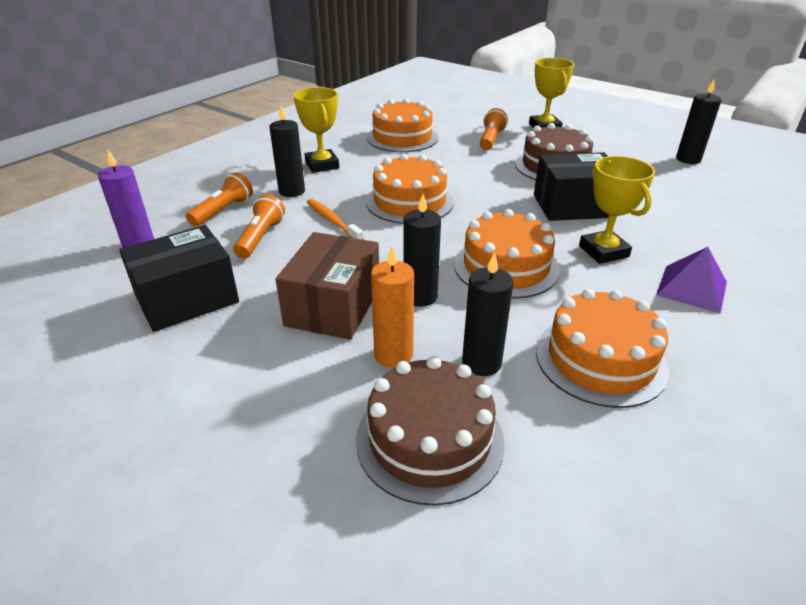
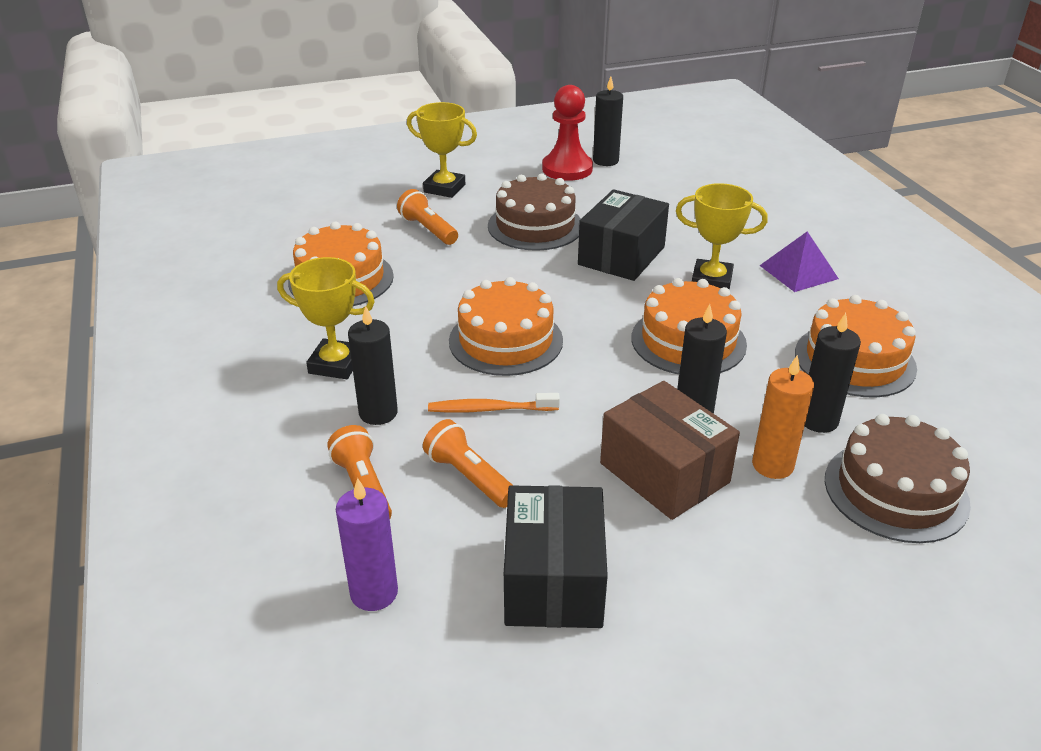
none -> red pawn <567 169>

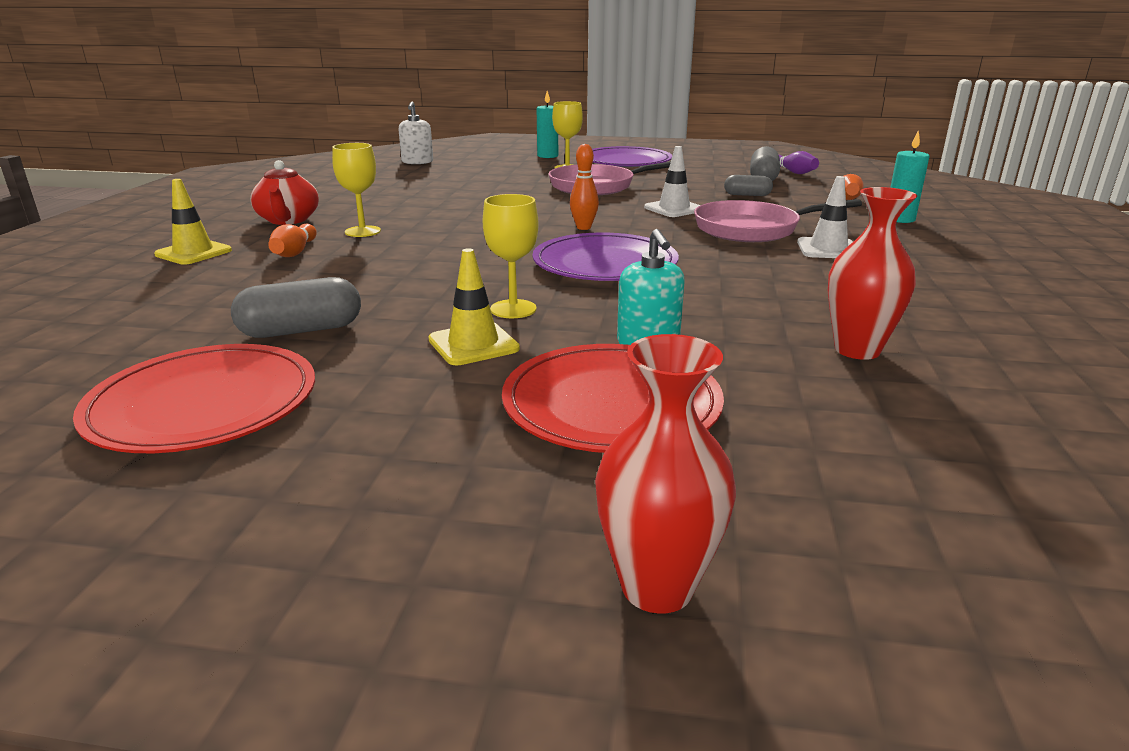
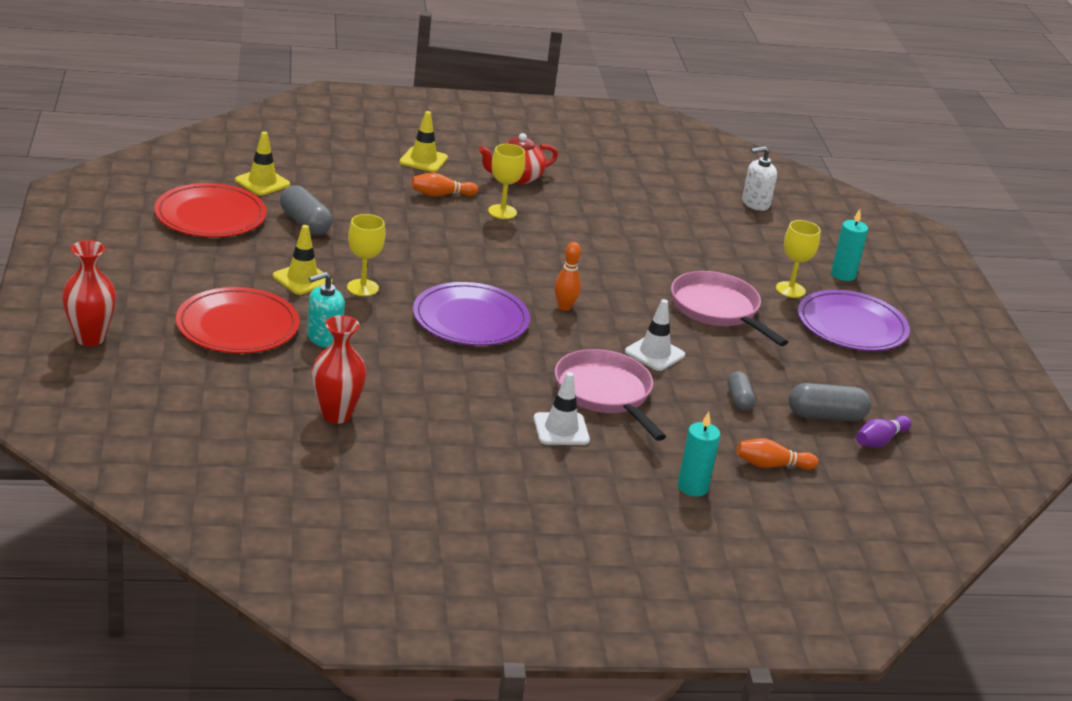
none -> yellow traffic cone <262 182>

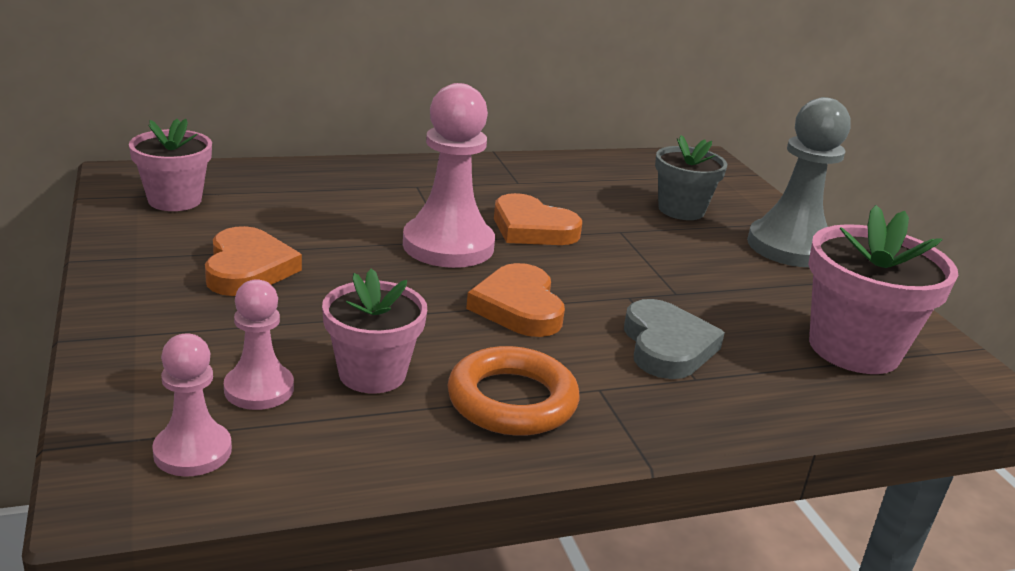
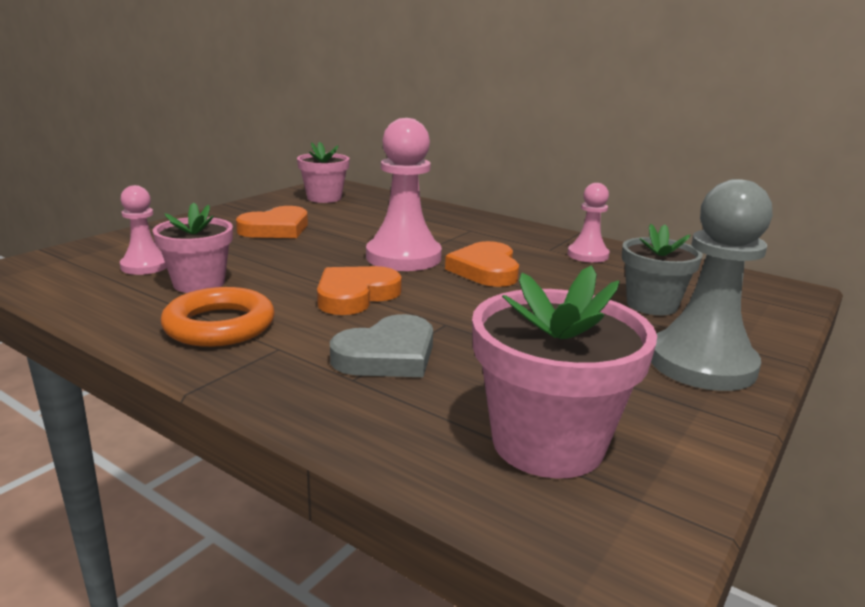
pink pawn <192 451> -> pink pawn <587 255>, shifted

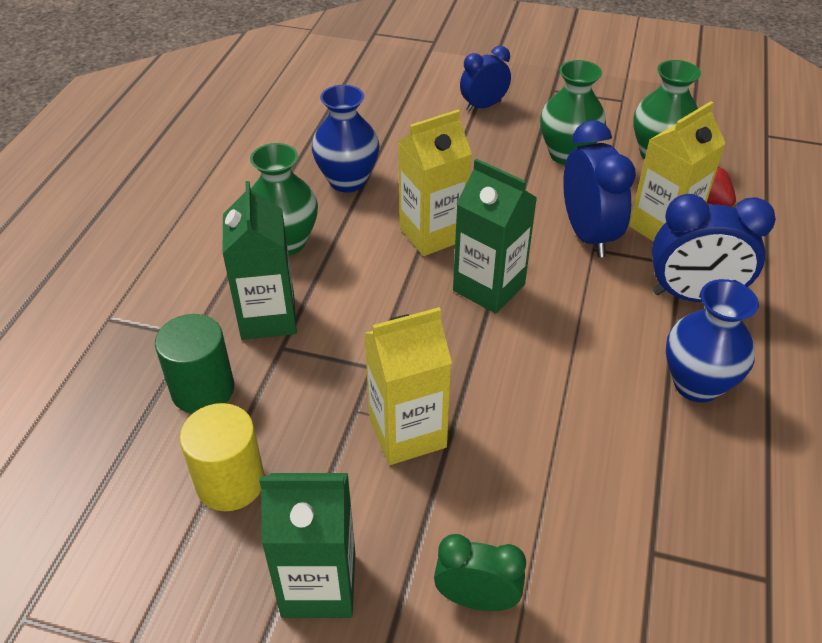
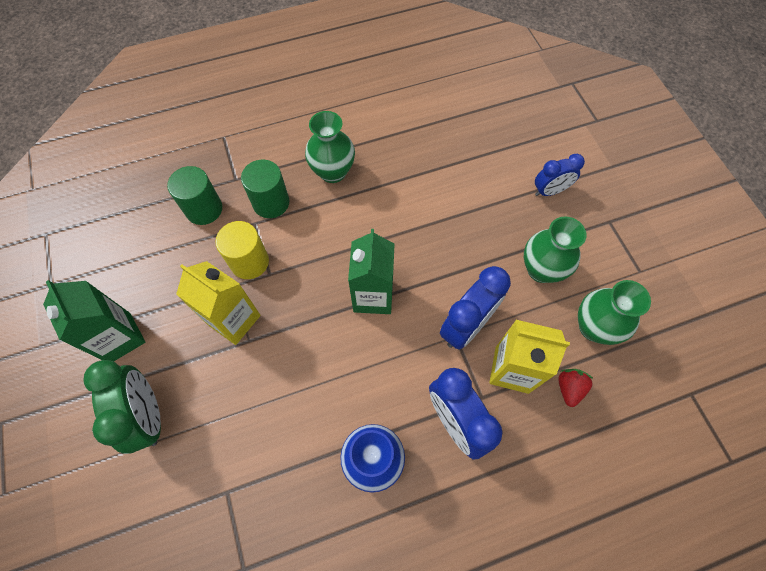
blue clock <483 106> -> blue clock <549 191>, 135 degrees clockwise
blue vase <347 181> -> none
yellow carton <432 234> -> none
green carton <268 317> -> green cylinder <271 203>
yellow cylinder <230 482> -> yellow cylinder <249 262>, shifted
green clock <476 599> -> green clock <149 415>, x1.57

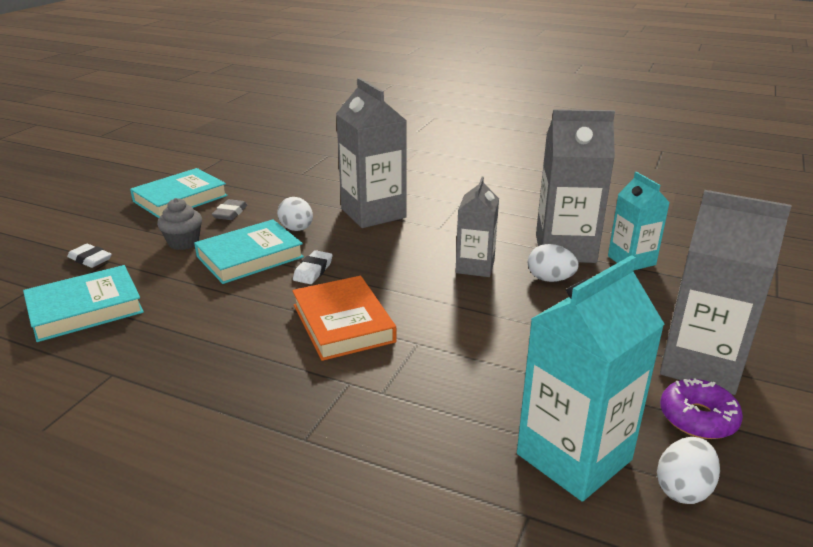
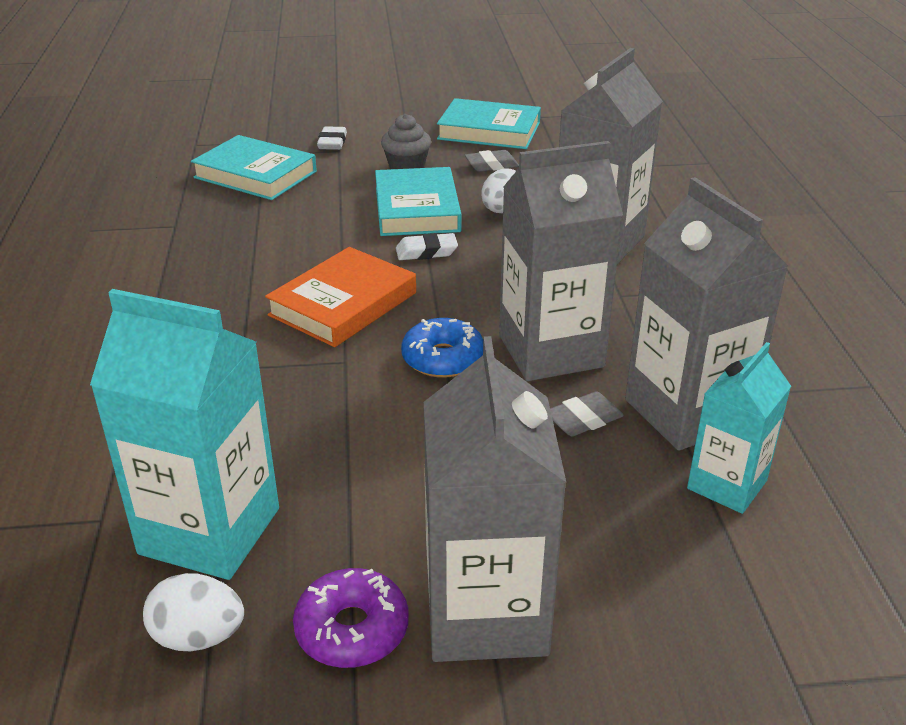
grey carton <475 266> -> grey carton <550 351>, x1.65
turquoise book <250 257> -> turquoise book <417 209>, 60 degrees clockwise
white egg <550 279> -> grey eraser <583 419>
none -> blue donut <443 358>

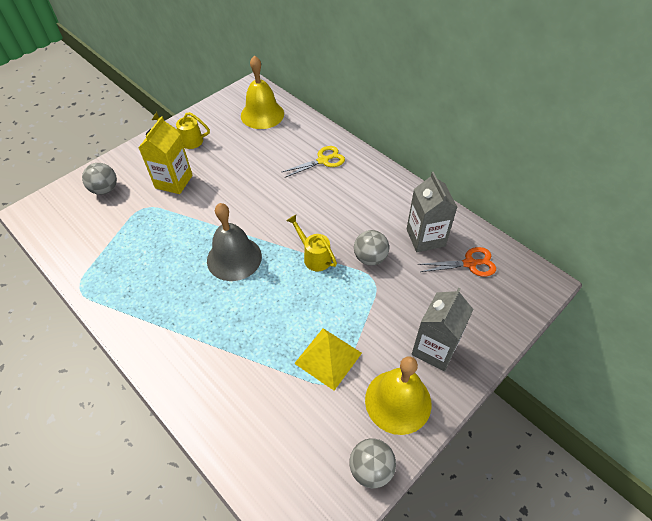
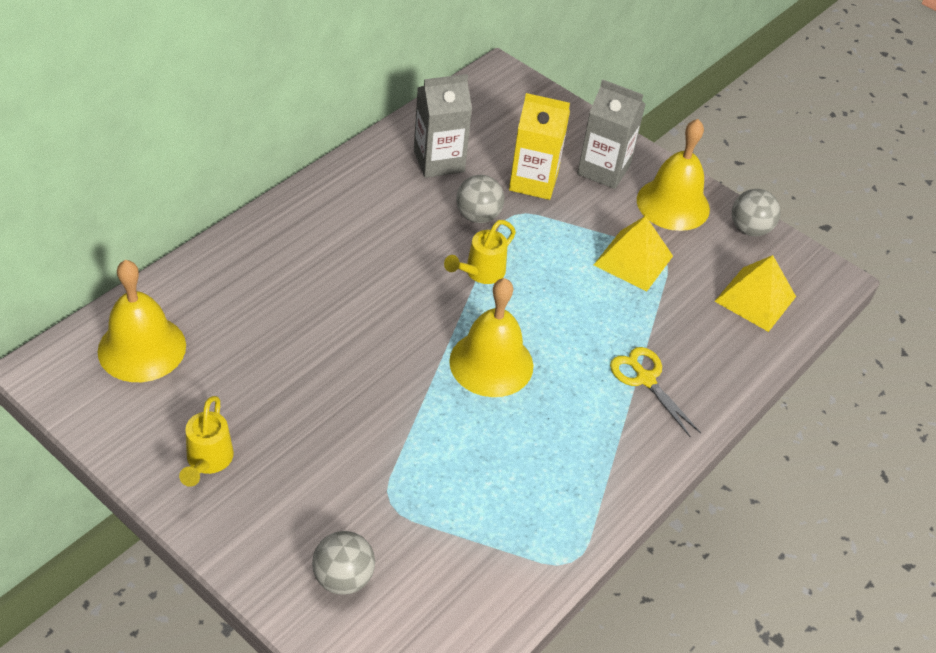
yellow carton <174 181> -> yellow carton <533 181>, shifted
yellow scissors <323 160> -> yellow scissors <645 379>, shifted
grey bell <234 258> -> yellow bell <491 363>
orange scissors <469 263> -> none
none -> yellow pyramid <755 299>

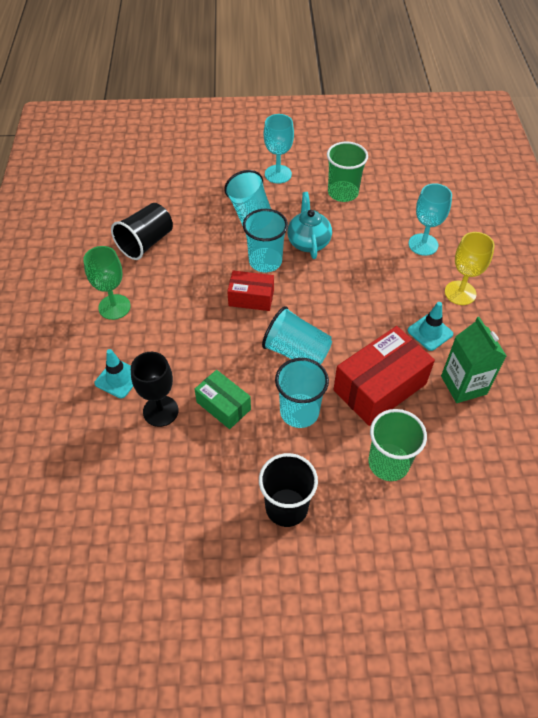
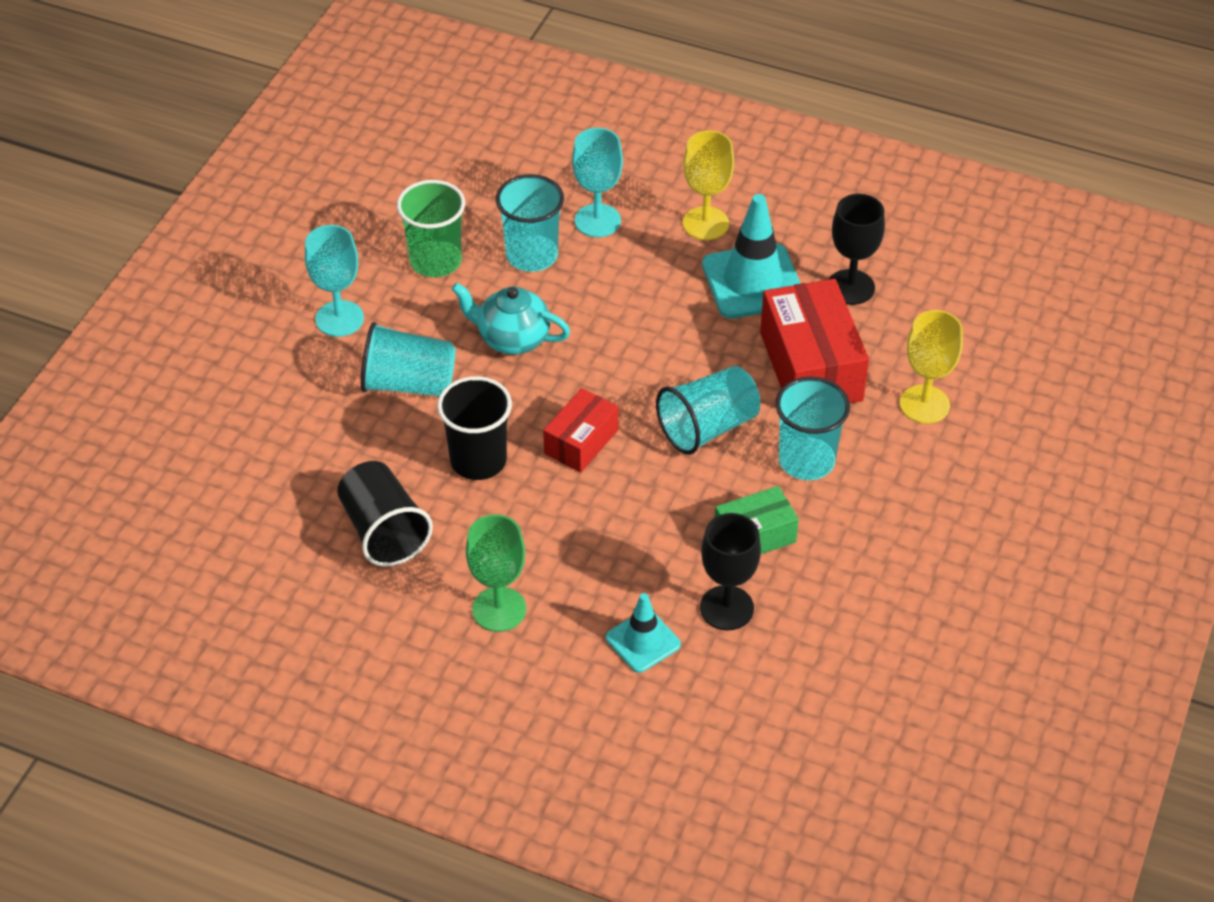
turquoise cup <265 261> -> turquoise cup <532 255>, shifted
turquoise traffic cone <430 332> -> turquoise traffic cone <753 281>, x1.73
green carton <463 385> -> black goblet <850 287>
green cup <388 463> -> yellow goblet <924 404>
black cup <286 507> -> black cup <478 460>, shifted

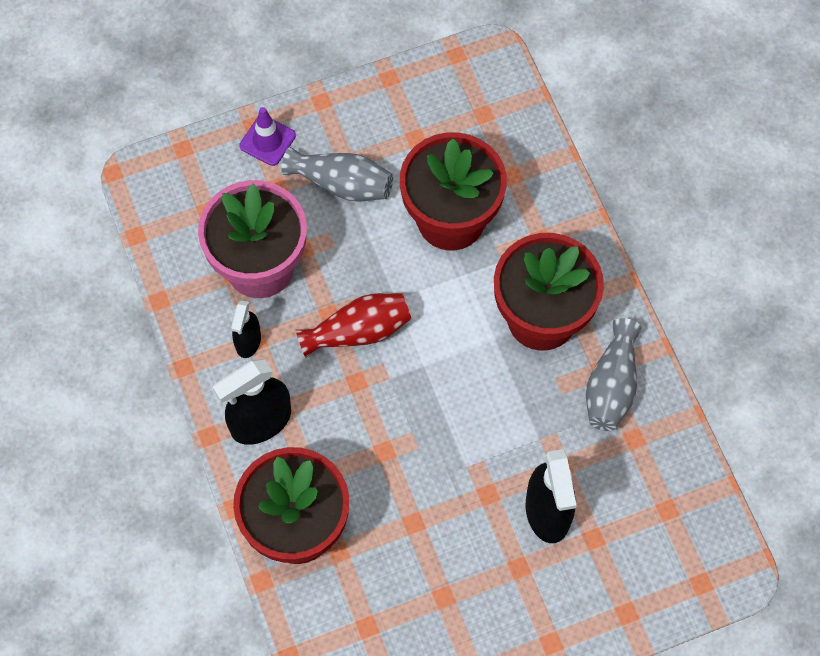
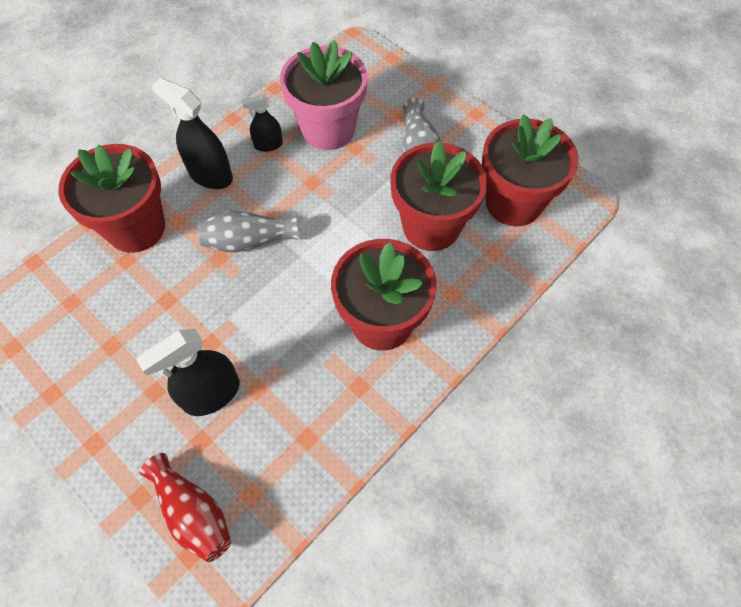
purple traffic cone <267 140> -> none
red vase <358 331> -> red vase <193 512>, shifted
grey vase <611 386> -> grey vase <248 241>, shifted
none -> red flower pot <513 203>

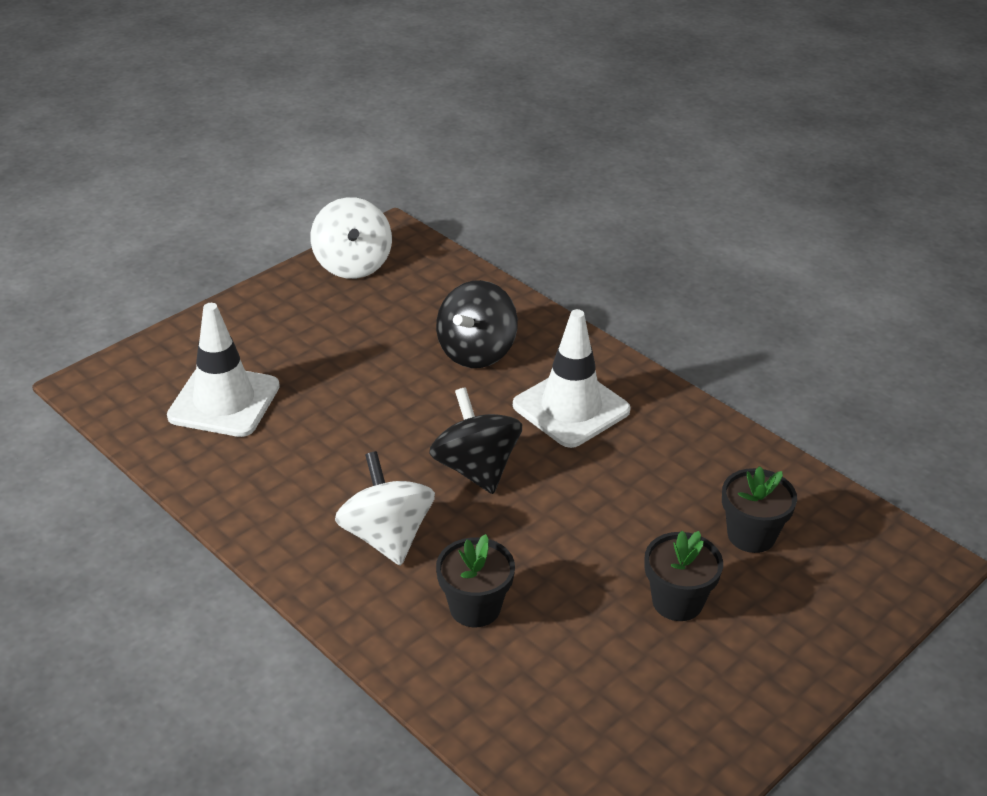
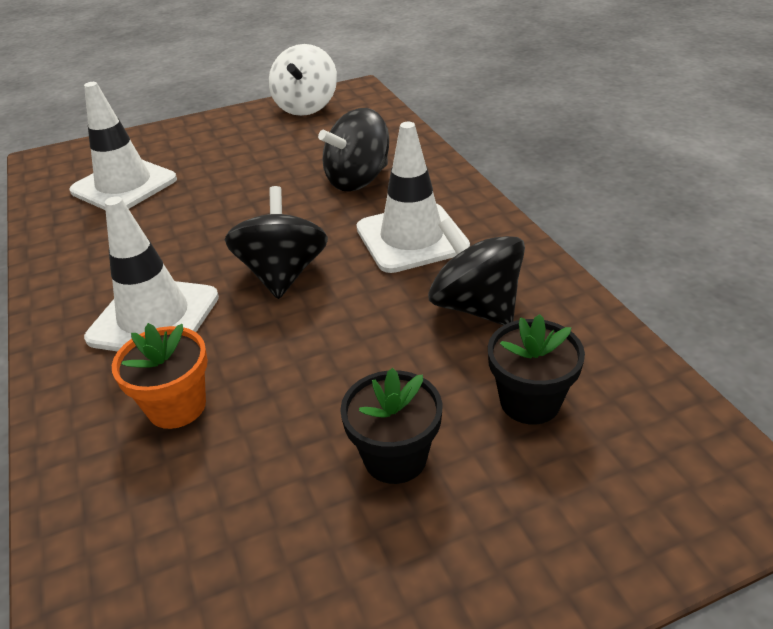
white spinning top <387 536> -> white traffic cone <154 317>
black flower pot <475 607> -> orange flower pot <177 406>
none -> black spinning top <475 306>

